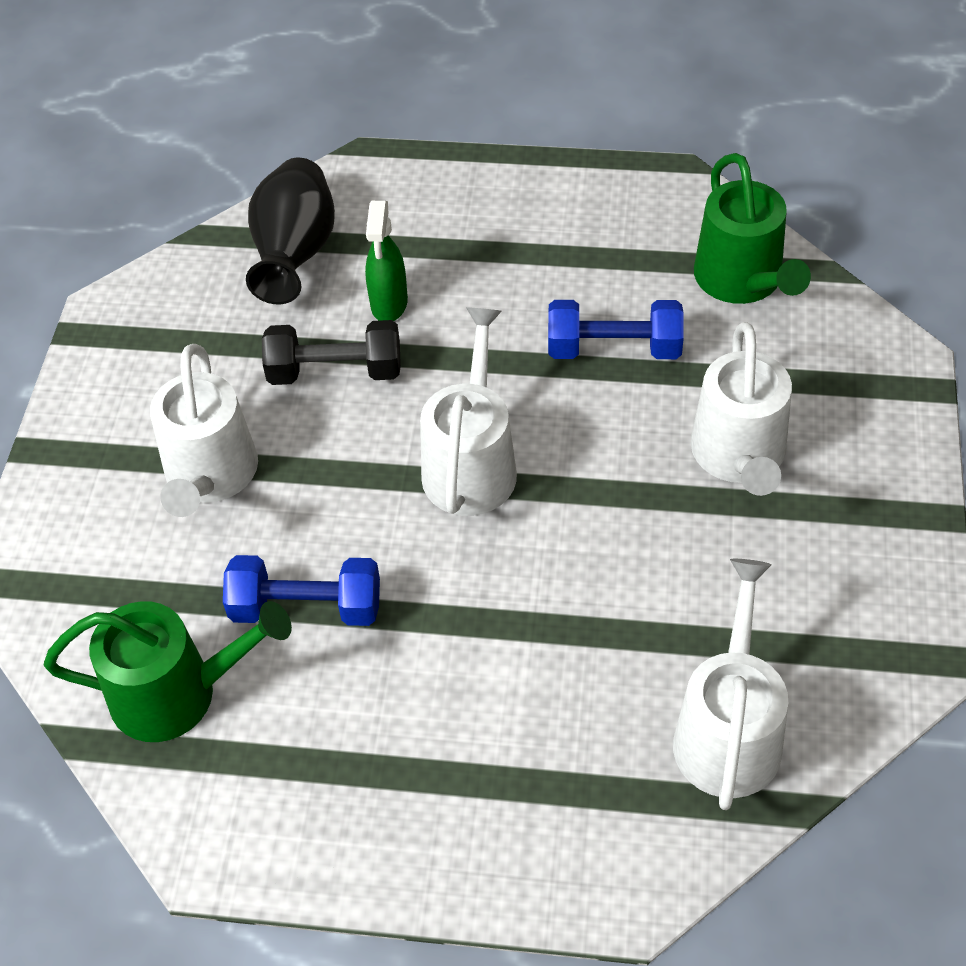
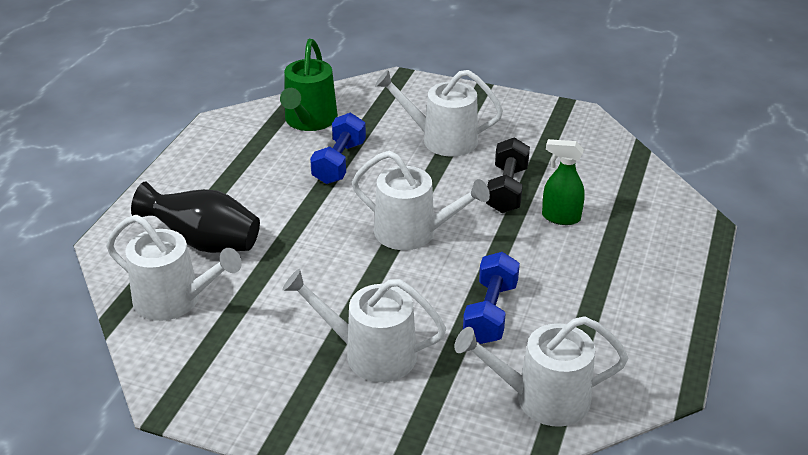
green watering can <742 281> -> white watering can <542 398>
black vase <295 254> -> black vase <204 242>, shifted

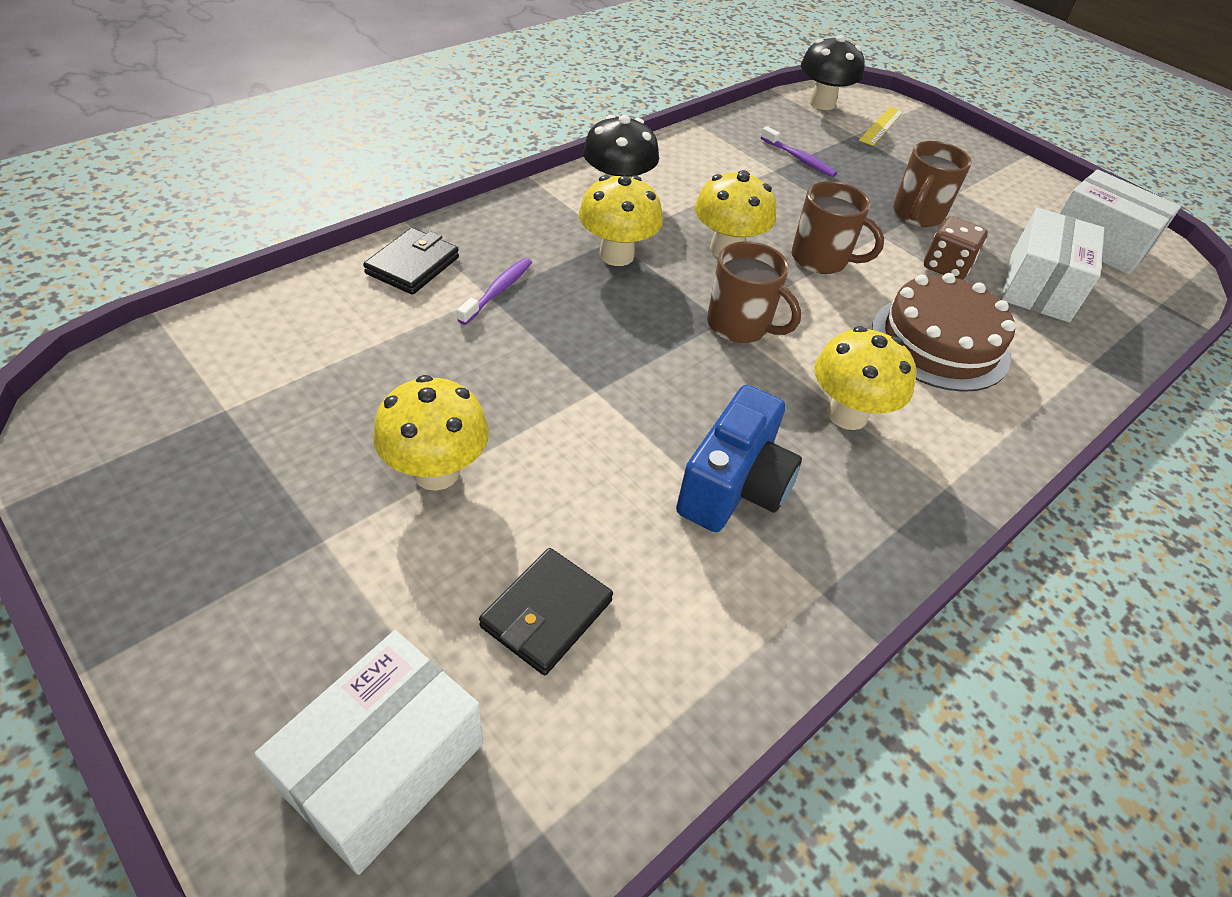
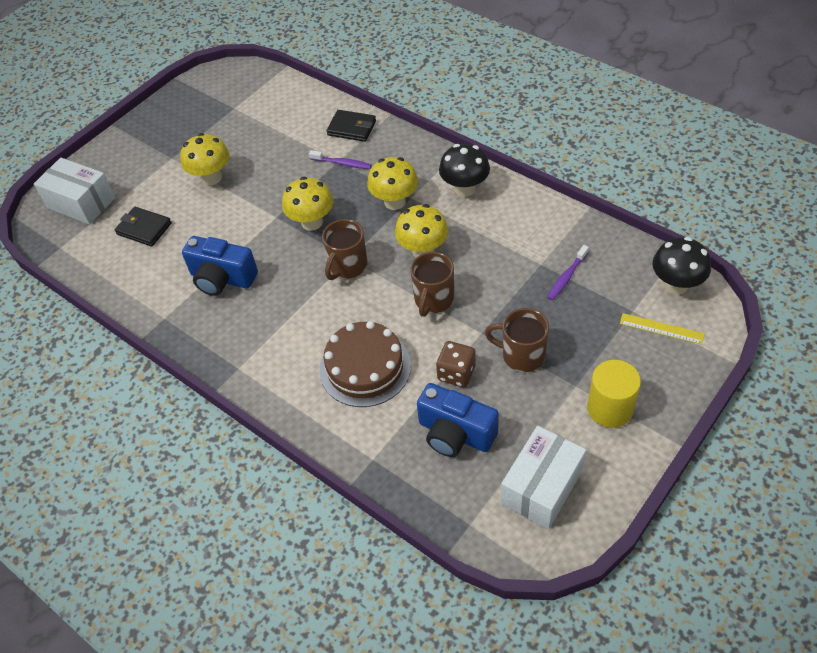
white box <1039 287> -> blue camera <455 434>
yellow mushroom <847 414> -> yellow mushroom <312 222>, shifted
none -> yellow cylinder <610 408>

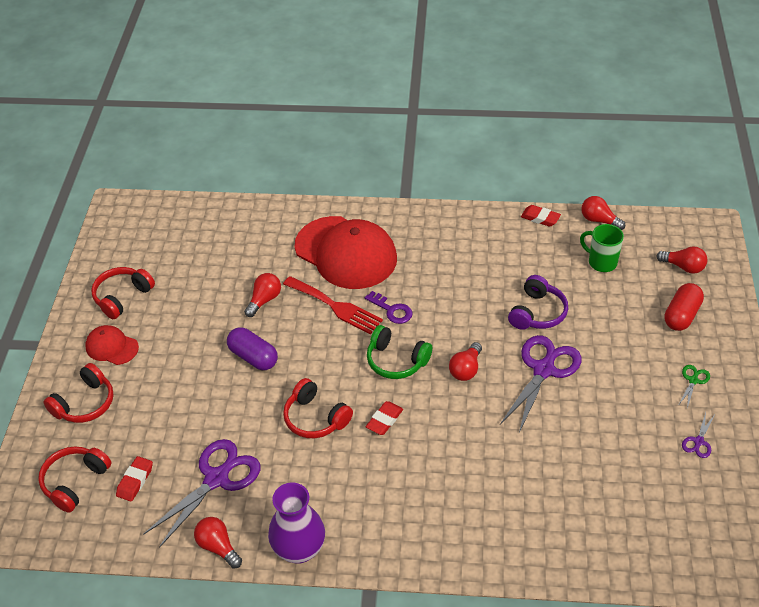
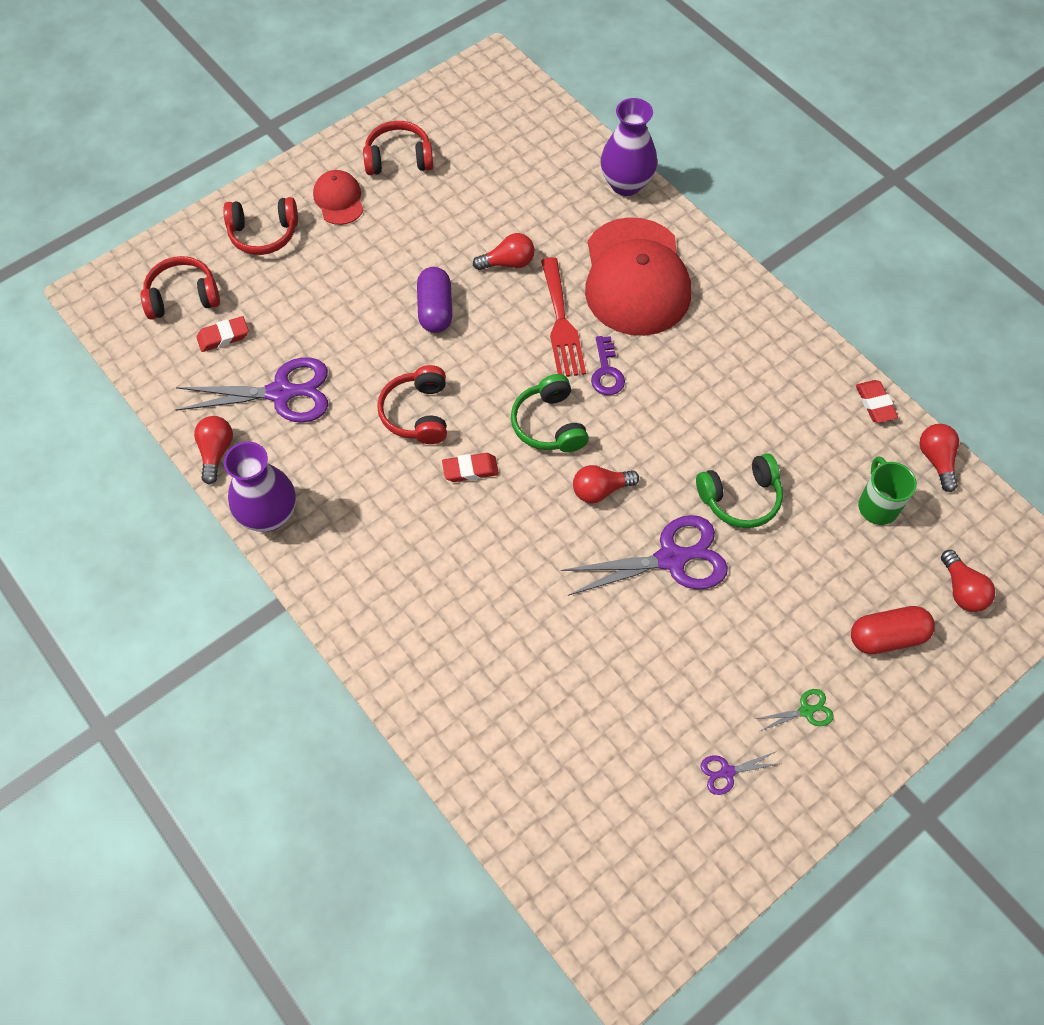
purple headphones <537 313> -> green headphones <740 498>
none -> purple vase <626 184>

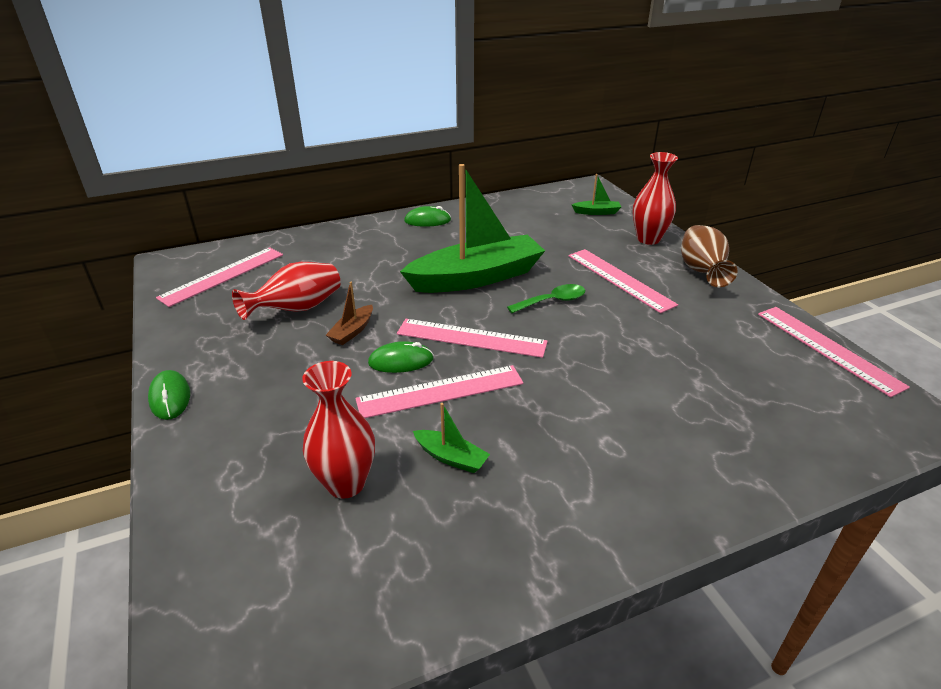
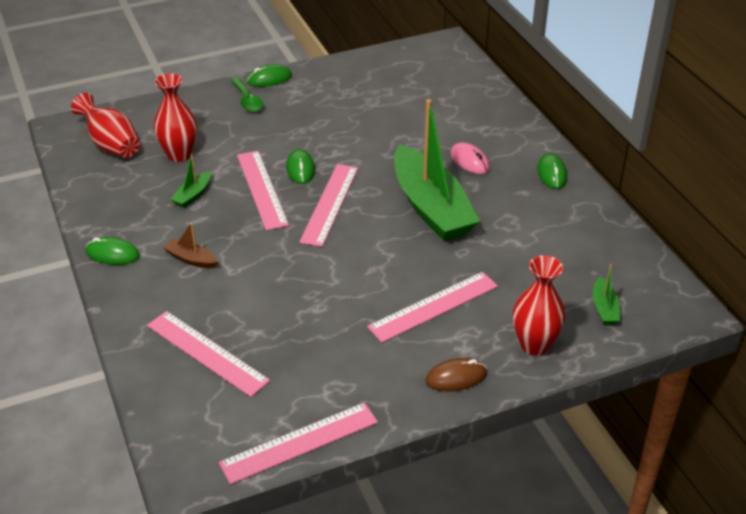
brown vase <701 271> -> brown mouse <456 377>
pink ruler <223 276> -> pink ruler <207 353>, shifted
red vase <297 309> -> red vase <111 145>, shifted
brown boat <352 331> -> brown boat <191 259>, shifted
green spoon <552 301> -> green spoon <248 101>, shifted
none -> pink mouse <469 161>
none -> green mouse <112 254>

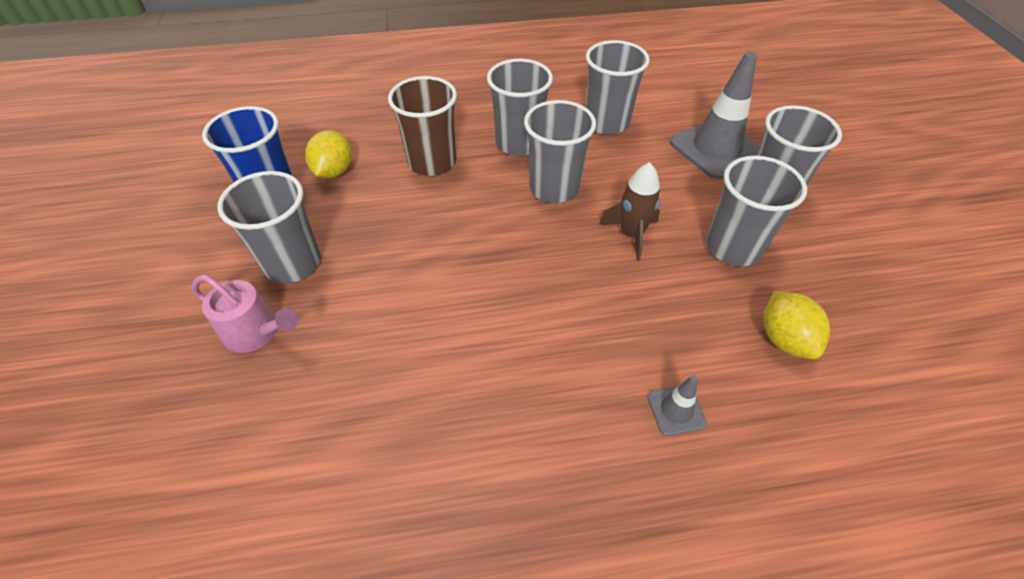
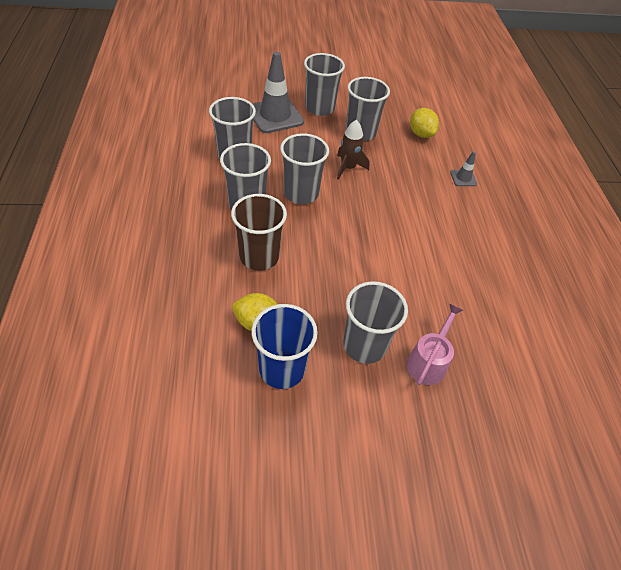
yellow lemon <784 339> -> yellow lemon <421 134>, 75 degrees clockwise

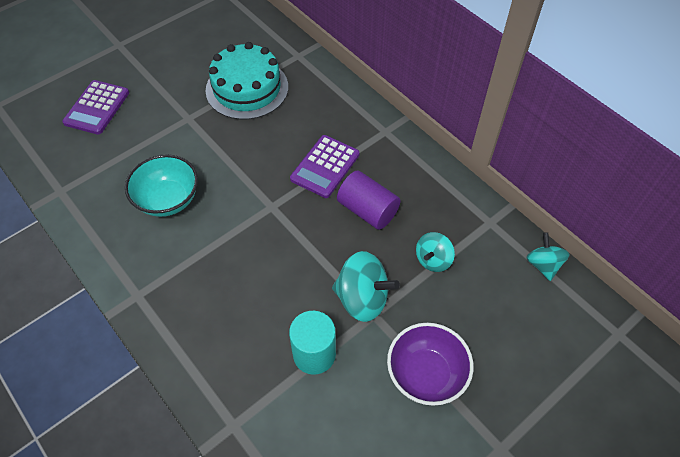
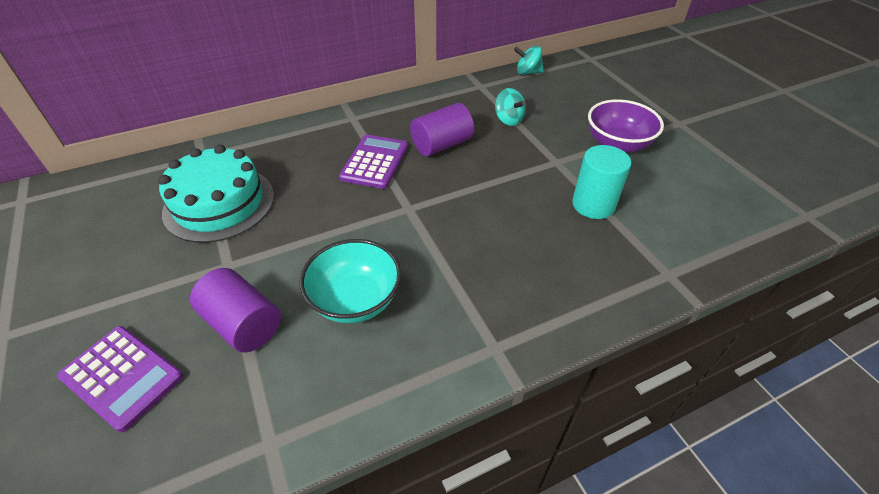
purple calculator <325 166> -> purple calculator <375 162>, 120 degrees counterclockwise
turquoise spinning top <362 298> -> none
none -> purple cylinder <243 324>

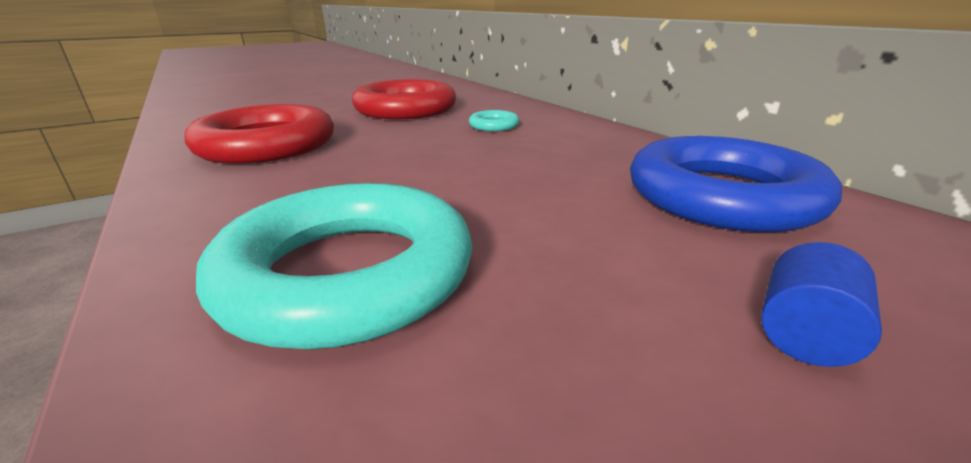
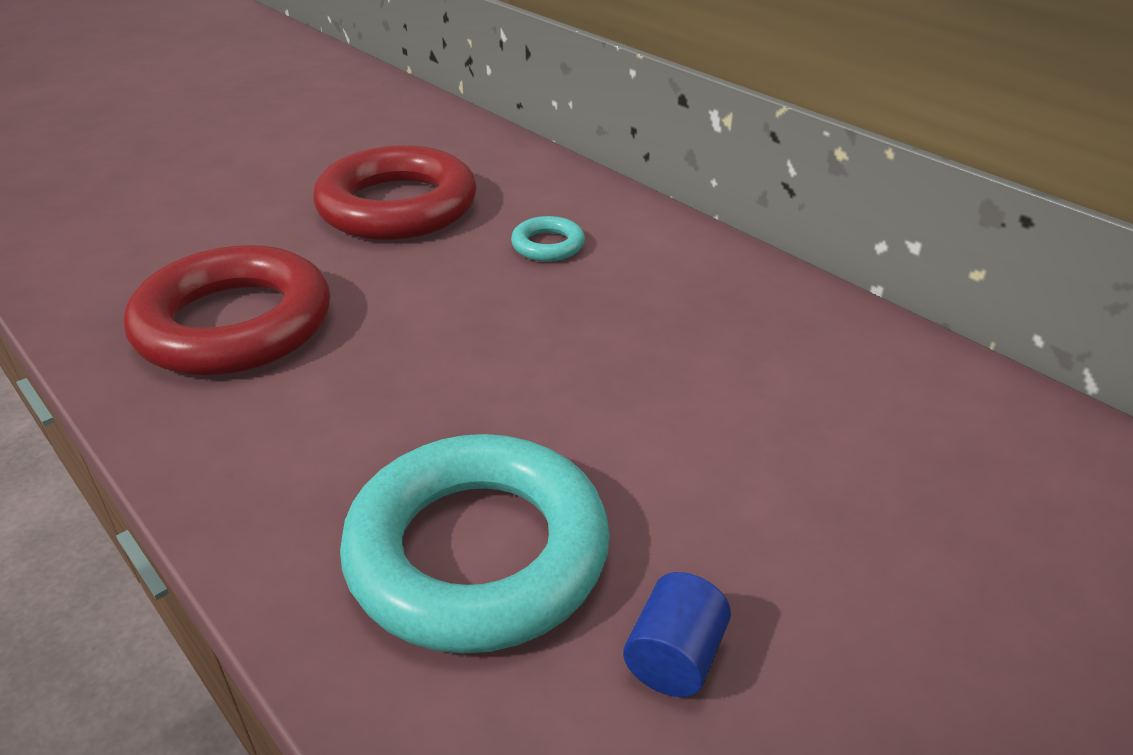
blue ring <721 196> -> none
blue cylinder <804 334> -> blue cylinder <674 657>, shifted

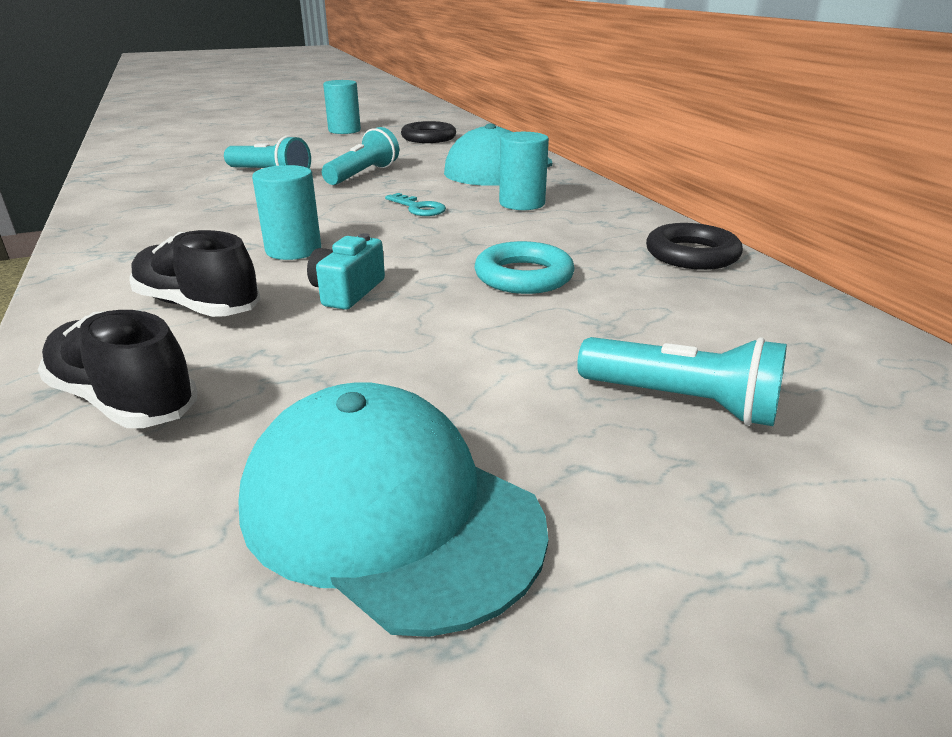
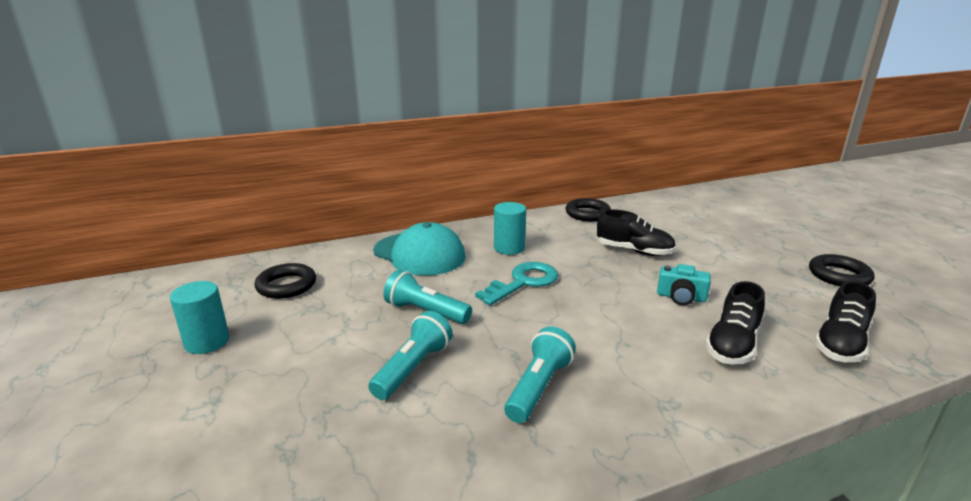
turquoise cylinder <293 250> -> none
turquoise key <418 208> -> turquoise key <523 282>, x1.70
turquoise ring <523 276> -> black shoe <634 251>
turquoise flashlight <682 402> -> turquoise flashlight <539 387>, shifted
turquoise cap <389 512> -> black ring <839 275>

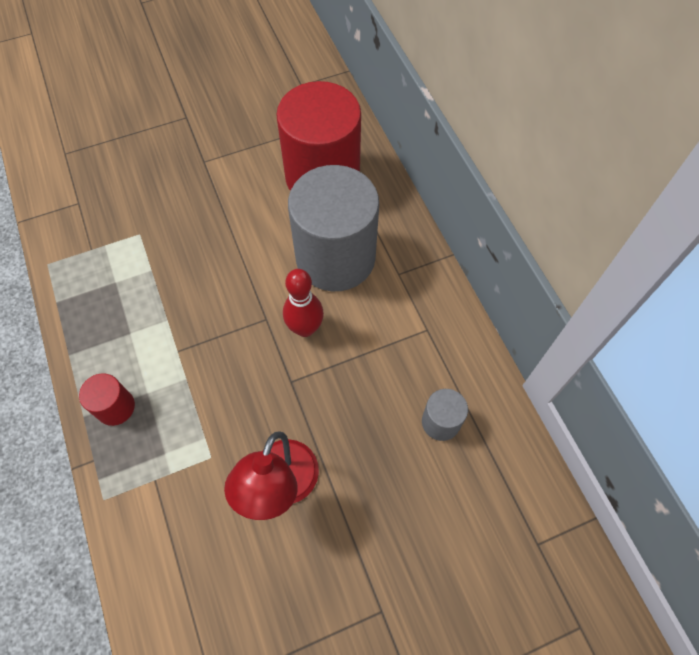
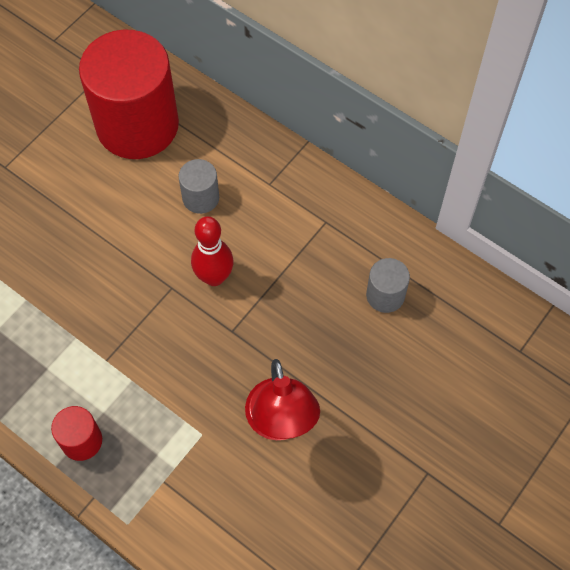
grey cylinder <335 257> -> grey cylinder <201 198>, x0.43

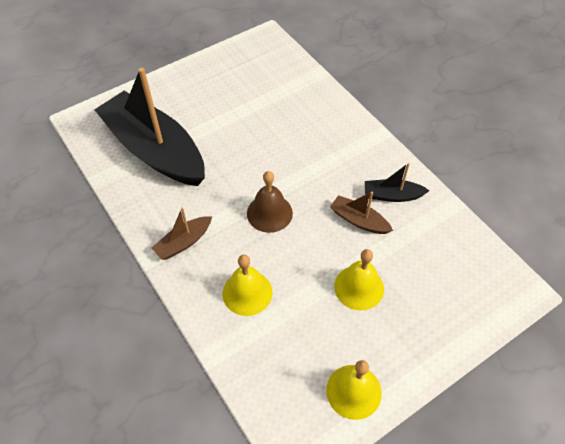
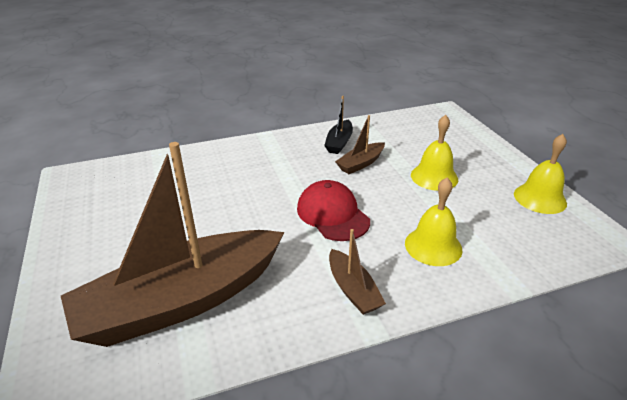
black boat <155 150> -> brown boat <182 301>
brown bell <269 213> -> red cap <332 214>

